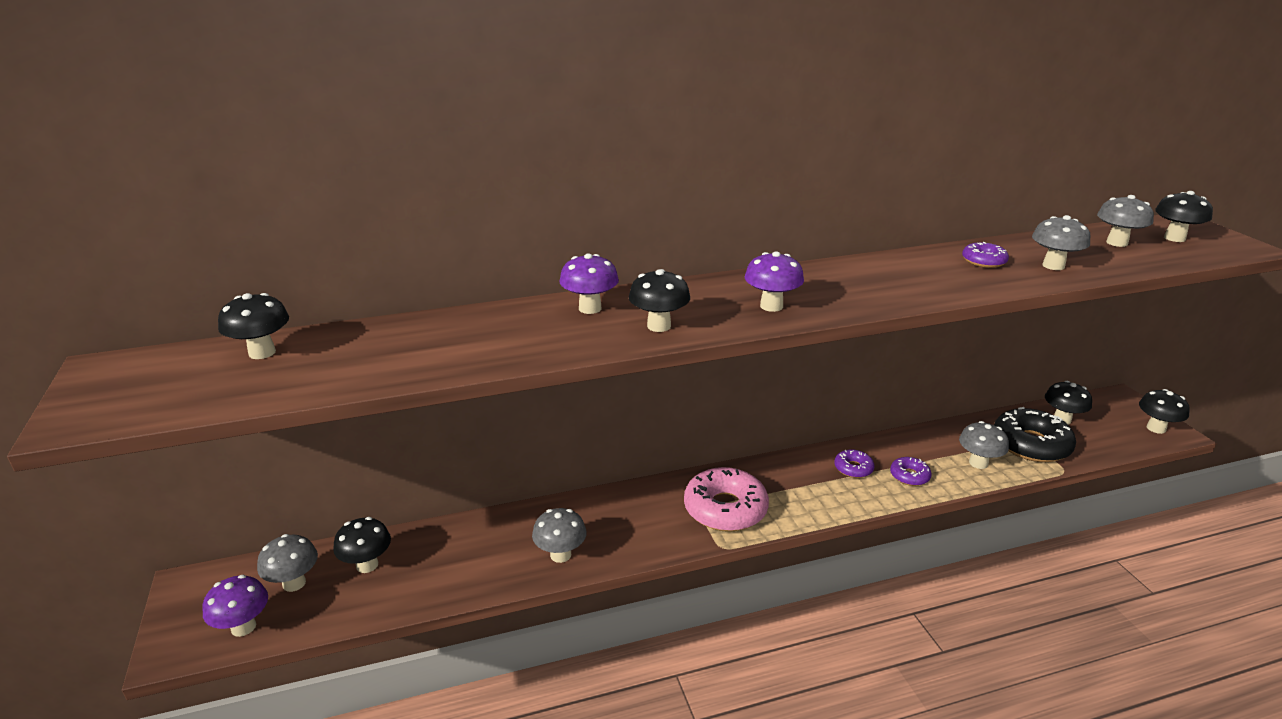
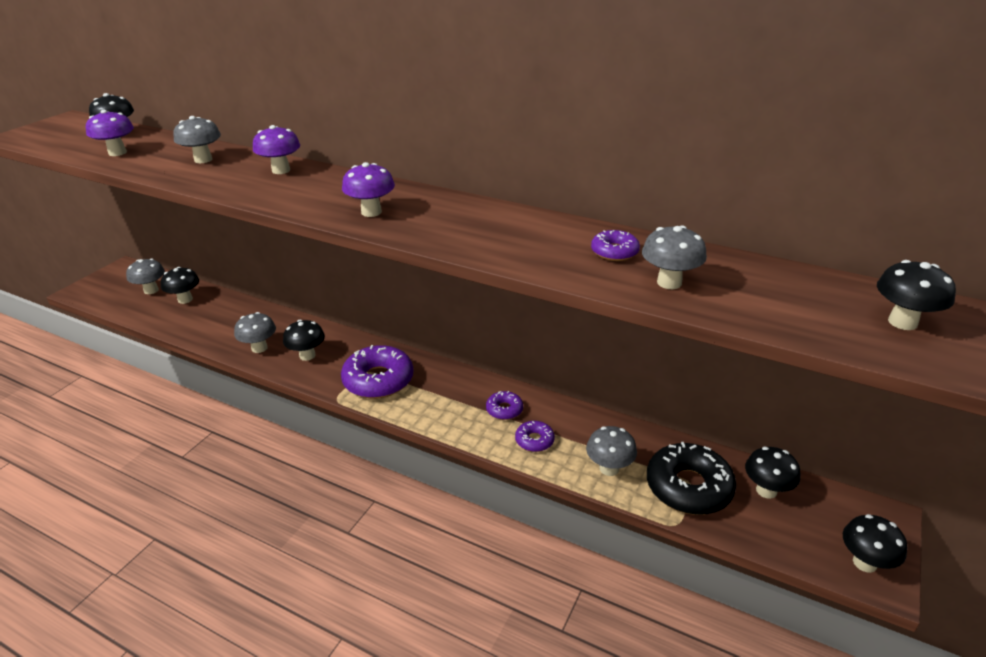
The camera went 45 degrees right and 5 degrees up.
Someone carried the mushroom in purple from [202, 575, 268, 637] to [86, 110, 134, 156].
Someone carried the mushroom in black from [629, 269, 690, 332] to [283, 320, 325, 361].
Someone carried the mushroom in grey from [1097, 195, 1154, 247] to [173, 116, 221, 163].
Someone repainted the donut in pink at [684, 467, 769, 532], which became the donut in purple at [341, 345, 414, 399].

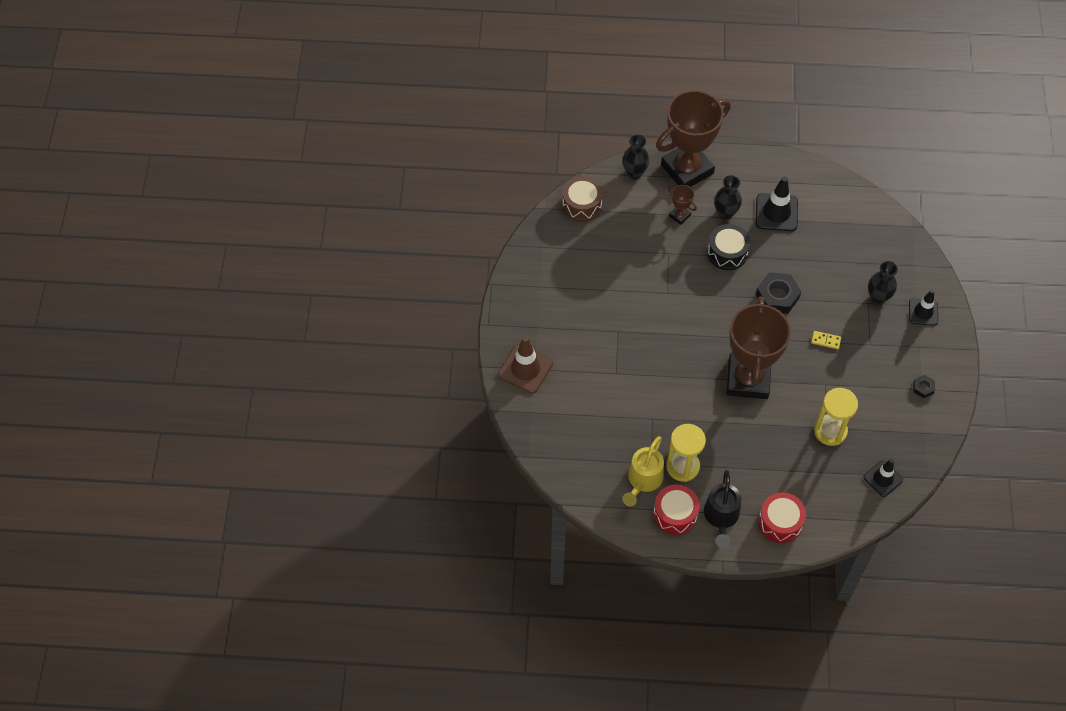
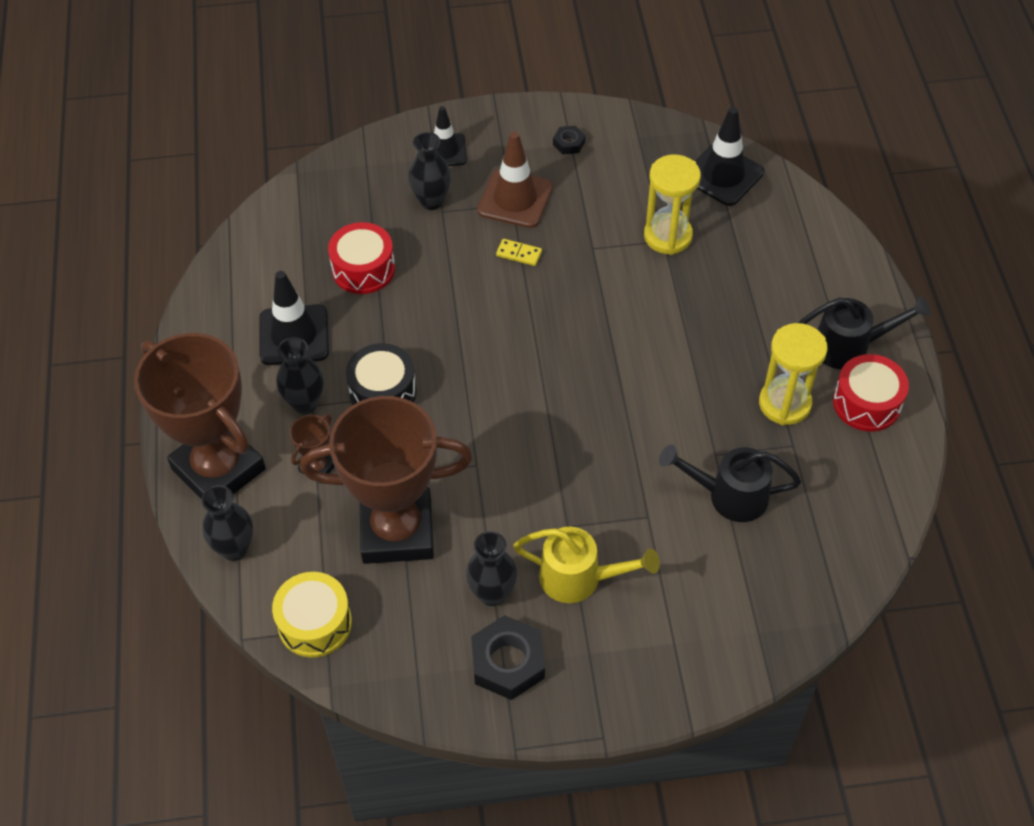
The camera went 100 degrees left and 5 degrees down.
Someone put down the vase in black at [466, 531, 517, 606].
Someone put down the watering can in black at [659, 445, 801, 522].
Someone carried the traffic cone in brown from [498, 336, 553, 394] to [477, 132, 553, 228].
Someone carried the watering can in yellow from [622, 436, 664, 506] to [513, 527, 660, 603].
Someone carried the trophy in brown from [726, 296, 791, 399] to [300, 396, 473, 564].
Someone carried the nut in black from [756, 272, 801, 314] to [471, 615, 545, 700].
Someone carried the drum in red from [758, 492, 806, 543] to [328, 222, 395, 294].
Someone repainted the drum in brown at [562, 176, 603, 222], which became the drum in yellow at [272, 572, 352, 658].
Someone rotated the domino in yellow at [811, 331, 841, 349] by 75 degrees counterclockwise.
Someone scaled the traffic cone in black at [863, 459, 903, 497] by 1.50.

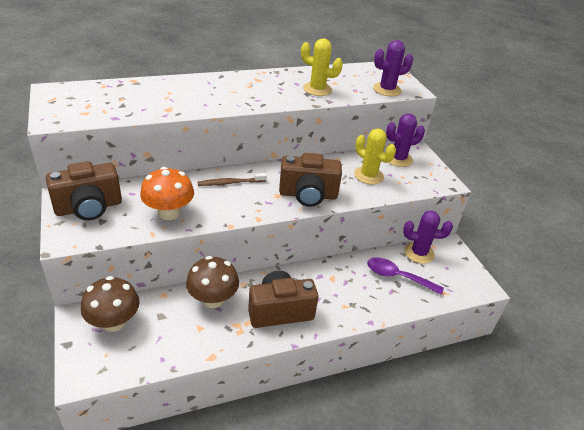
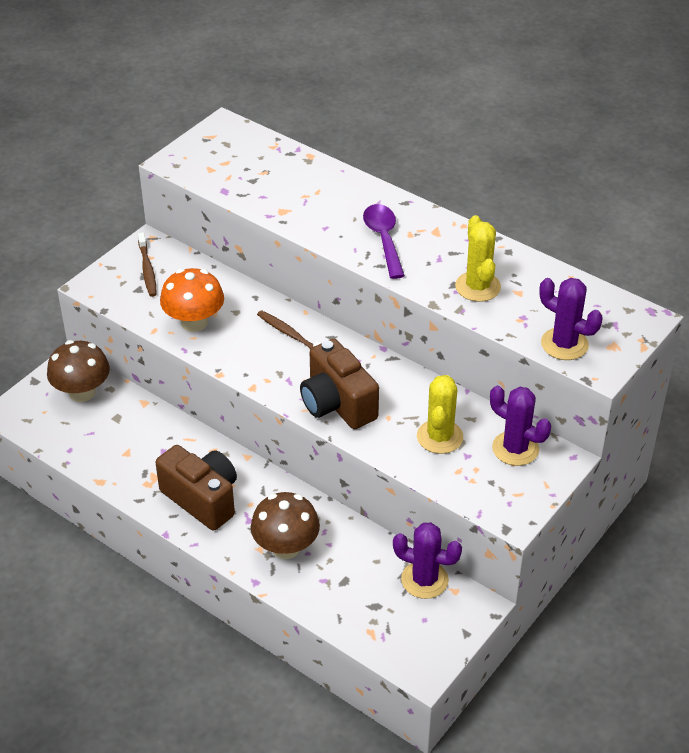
The camera went 60 degrees right and 5 degrees up.
Someone carried the mushroom in brown from [186, 256, 239, 308] to [251, 492, 320, 559].
Someone carried the spoon in purple from [367, 257, 444, 295] to [363, 204, 405, 279].
Someone swapped the camera in brown at [46, 161, 122, 220] for the toothbrush in brown at [138, 232, 157, 297].
Someone rotated the cactus in purple at [403, 210, 453, 264] by 45 degrees counterclockwise.

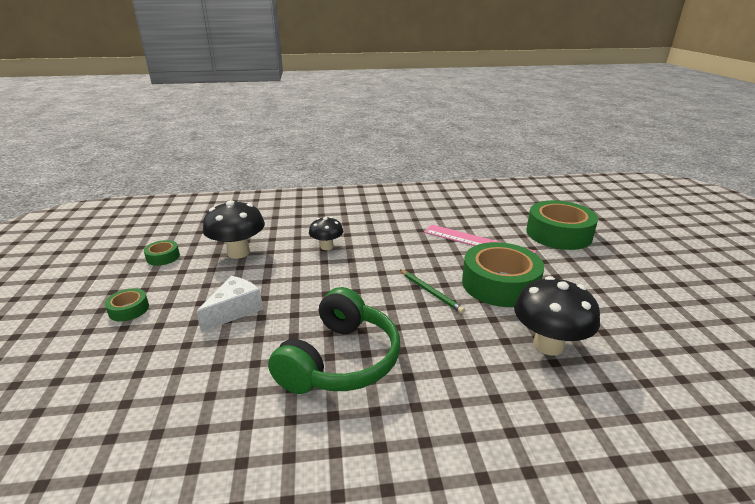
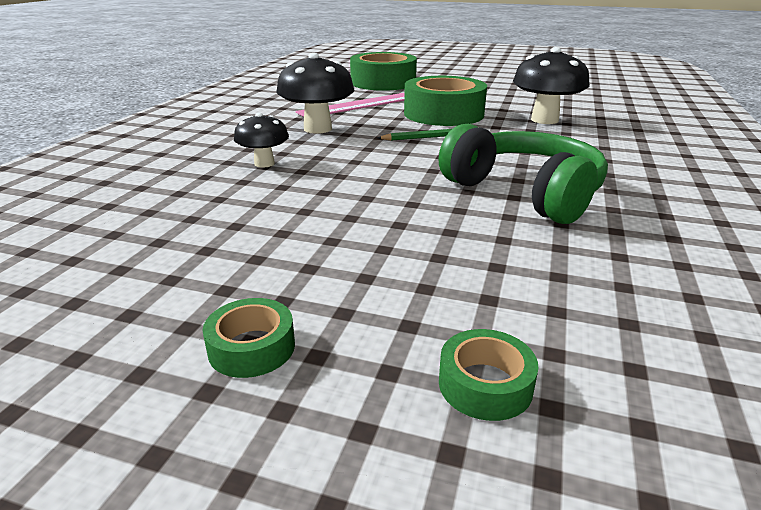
The camera went 65 degrees left and 0 degrees up.
Someone took away the cheese in white at [196, 276, 263, 332].
Someone carried the tape in green from [144, 240, 180, 266] to [439, 329, 538, 421].
Someone carried the mushroom in black from [203, 200, 265, 259] to [276, 53, 355, 134].

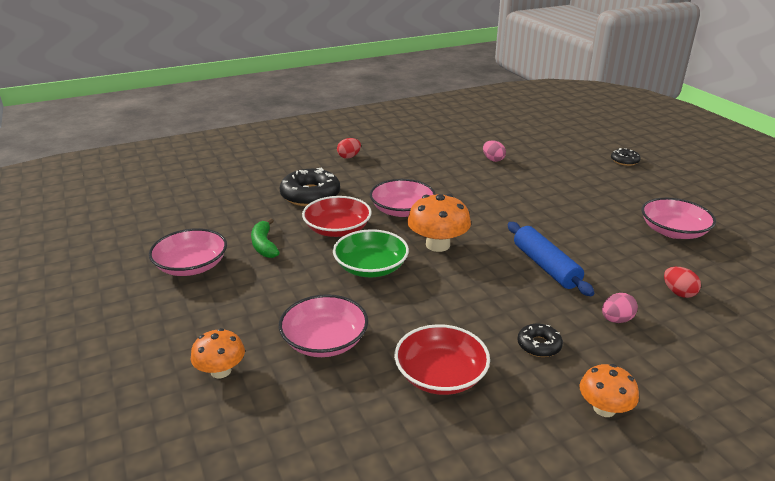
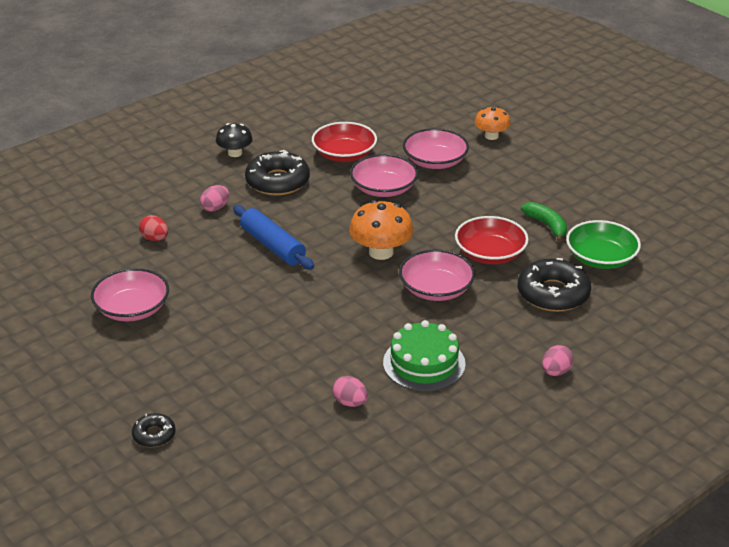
The camera went 165 degrees right and 5 degrees up.
Someone put down the cake in green at [383, 320, 466, 391].
Someone carried the bowl in pink from [149, 228, 227, 276] to [350, 154, 418, 197].
Someone carried the bowl in green from [333, 229, 409, 277] to [566, 220, 641, 269].
Someone repainted the egg in red at [337, 138, 361, 159], which became the egg in pink at [542, 345, 573, 376].
Someone repainted the mushroom in orange at [579, 364, 639, 417], which became the mushroom in black at [216, 123, 253, 157].
Someone scaled the donut in black at [517, 324, 563, 357] by 1.93.

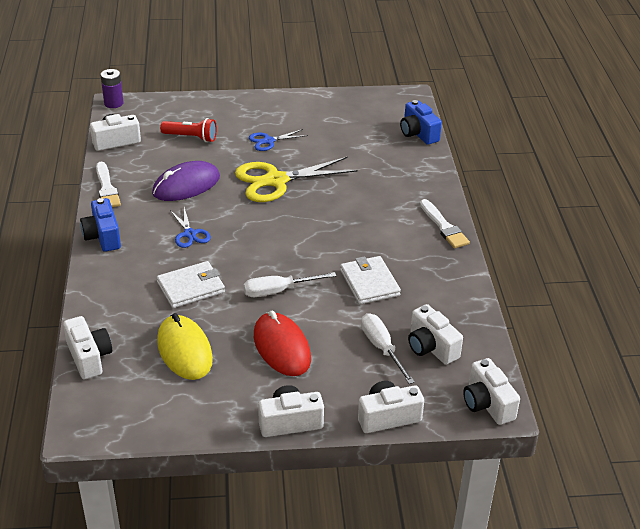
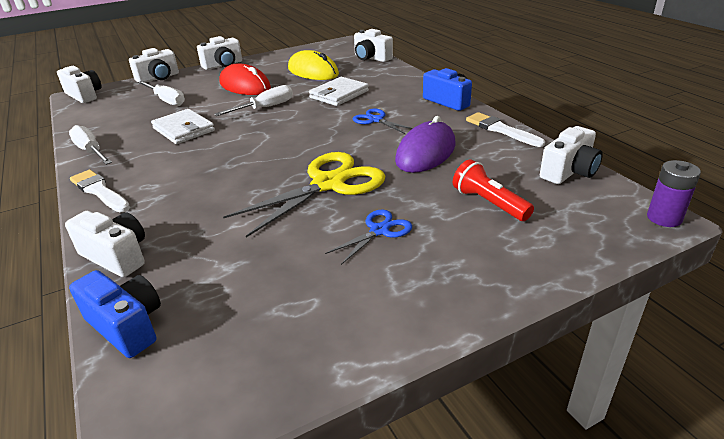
The camera went 160 degrees right and 5 degrees down.
Someone put down the screwdriver in white at [69, 125, 112, 165].
Someone carried the camera in white from [408, 304, 463, 365] to [65, 211, 145, 277].
Someone rotated the flashlight in red at [160, 118, 217, 142] by 60 degrees clockwise.

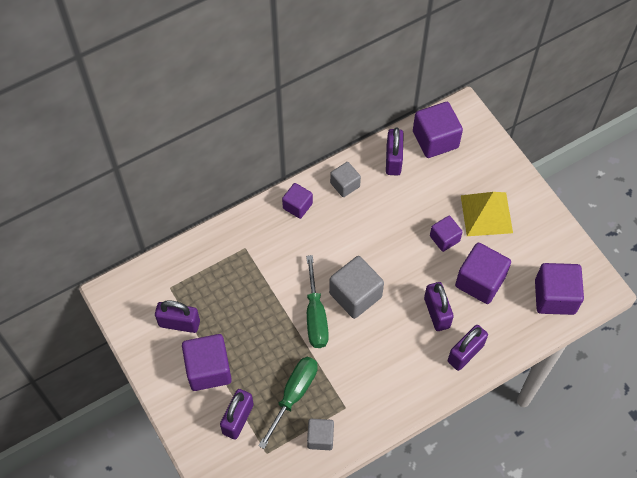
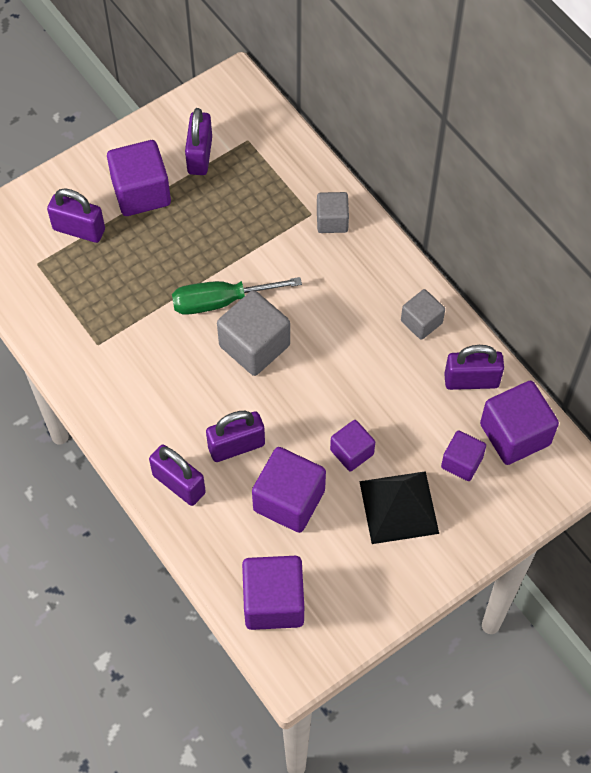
The camera went 85 degrees right and 0 degrees up.
Someone took away the screwdriver in green at [258, 357, 318, 449].
Someone carried the cube in purple from [282, 183, 313, 219] to [441, 430, 486, 481].
Someone carried the cube in grey from [307, 419, 334, 450] to [317, 192, 349, 233].
Someone repainted the pyramid in yellow at [461, 192, 513, 236], which became the pyramid in black at [359, 471, 439, 544].

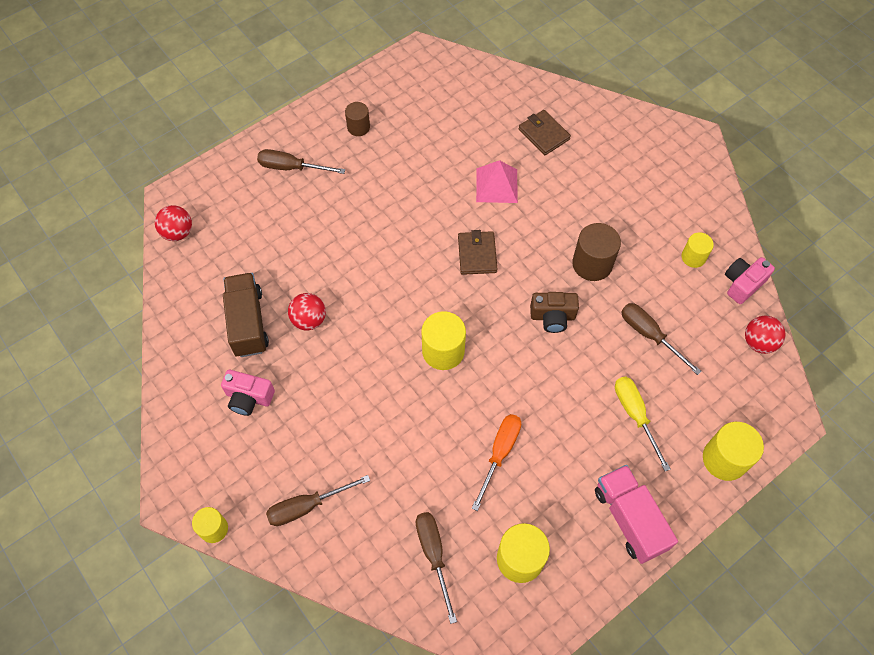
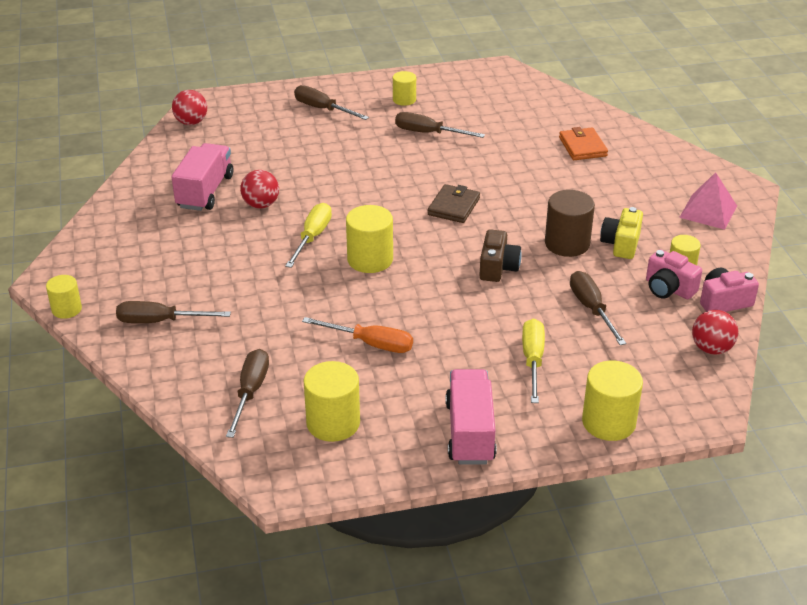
The camera went 25 degrees right and 25 degrees down.
Someone put down the screwdriver in yellow at [285, 203, 332, 268].
Someone put down the screwdriver in brown at [395, 112, 485, 138].
Someone put down the camera in yellow at [600, 207, 643, 259].
Someone carried the camera in pink from [221, 370, 275, 416] to [646, 249, 702, 299].
Someone carried the pyramid in pink from [476, 160, 518, 203] to [679, 172, 737, 230].
Someone repainted the truck in brown at [223, 273, 269, 357], which became the truck in pink at [172, 143, 233, 211].
Someone repainted the cylinder in brown at [345, 102, 370, 136], which became the cylinder in yellow at [393, 71, 416, 106].
Someone repainted the wallet in brown at [519, 110, 571, 155], which became the wallet in orange at [559, 127, 608, 160].
Someone rotated the screwdriver in orange at [472, 414, 521, 511] by 60 degrees clockwise.
Someone rotated the camera in brown at [530, 292, 579, 333] by 105 degrees counterclockwise.

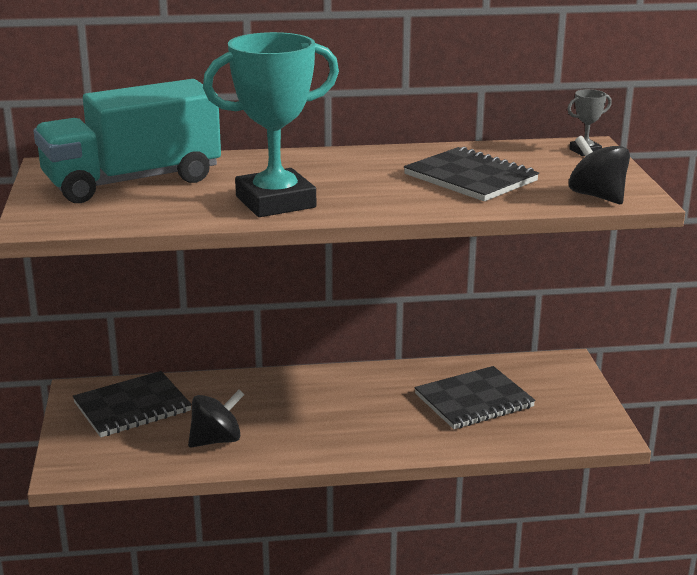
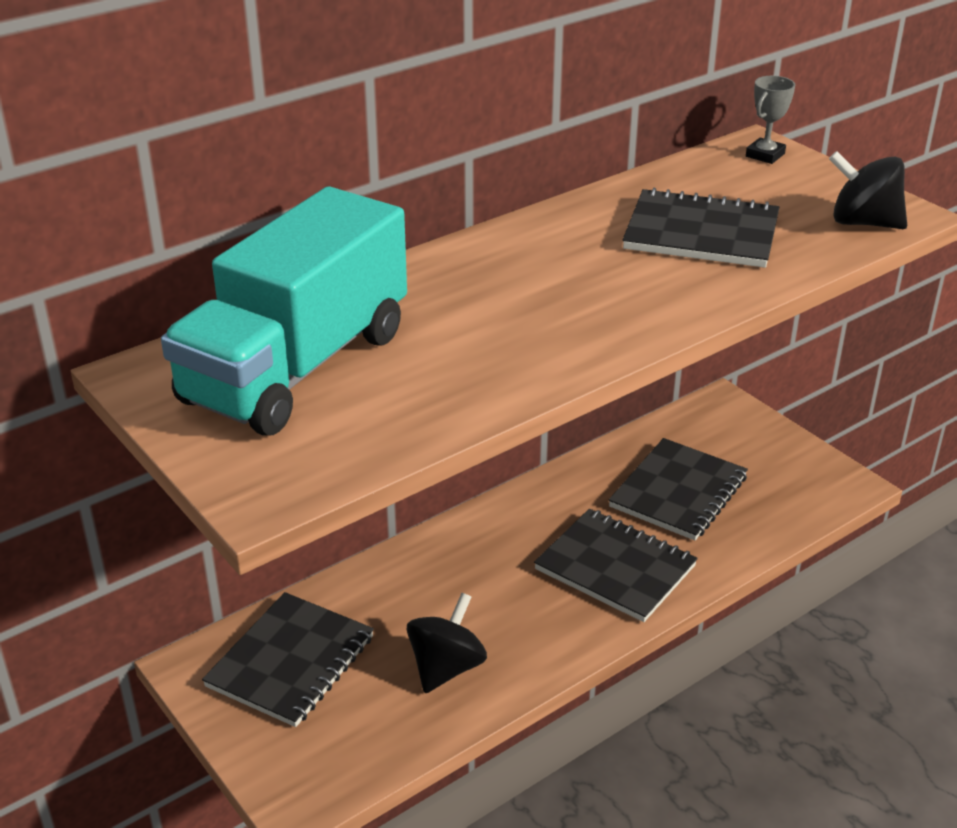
The camera went 30 degrees left and 10 degrees up.
Someone took away the trophy in turquoise at [203, 32, 339, 217].
Someone put down the notebook in black at [534, 509, 698, 622].

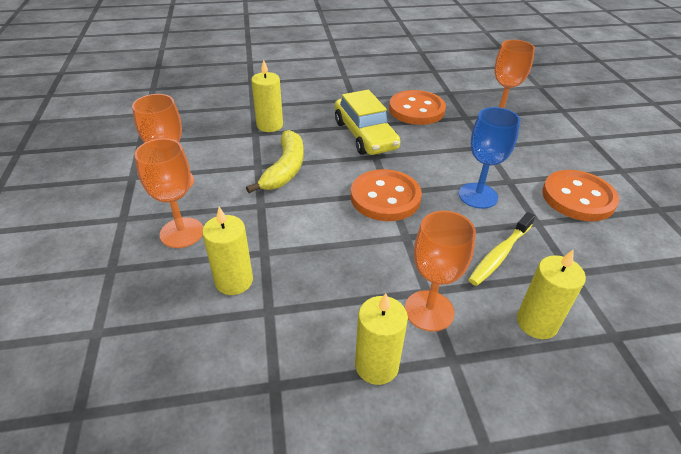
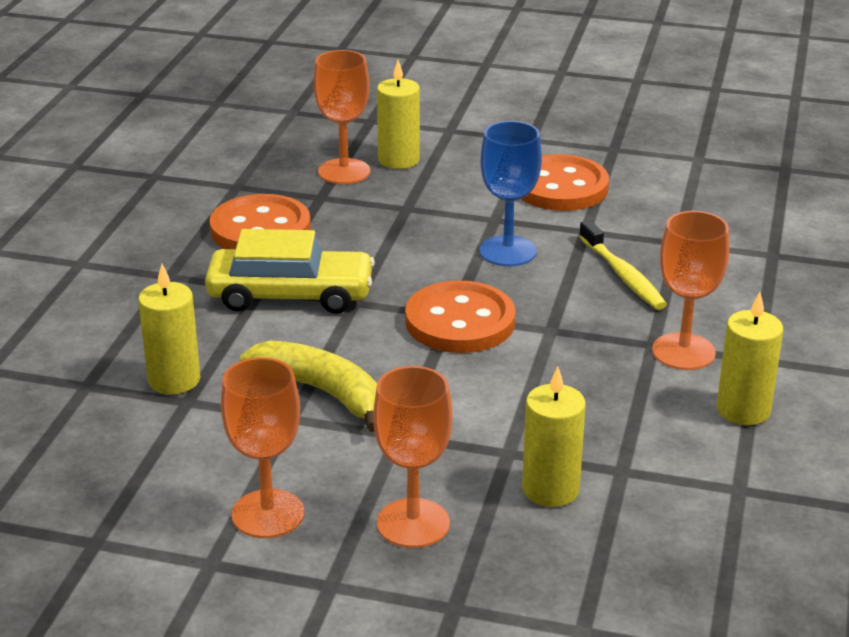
The camera went 65 degrees left and 10 degrees down.
Someone carried the candle in yellow from [517, 250, 586, 339] to [377, 60, 420, 169].

